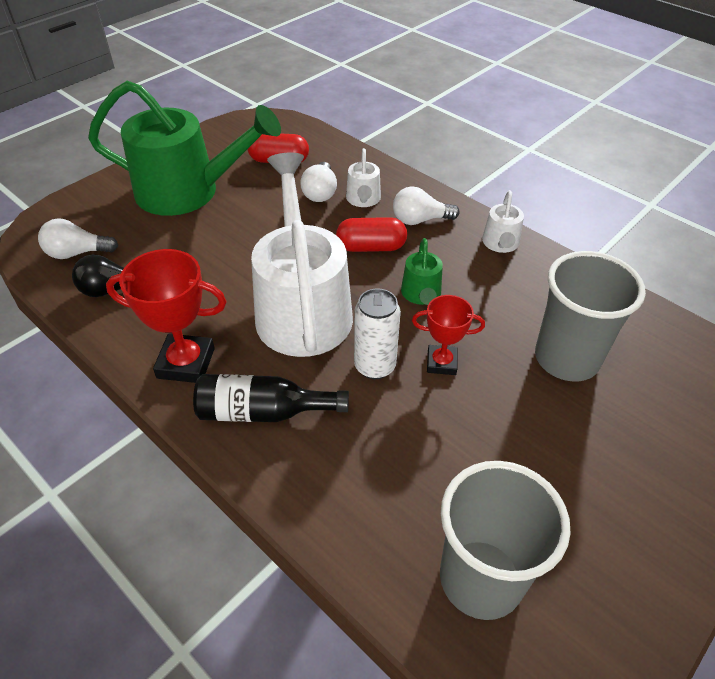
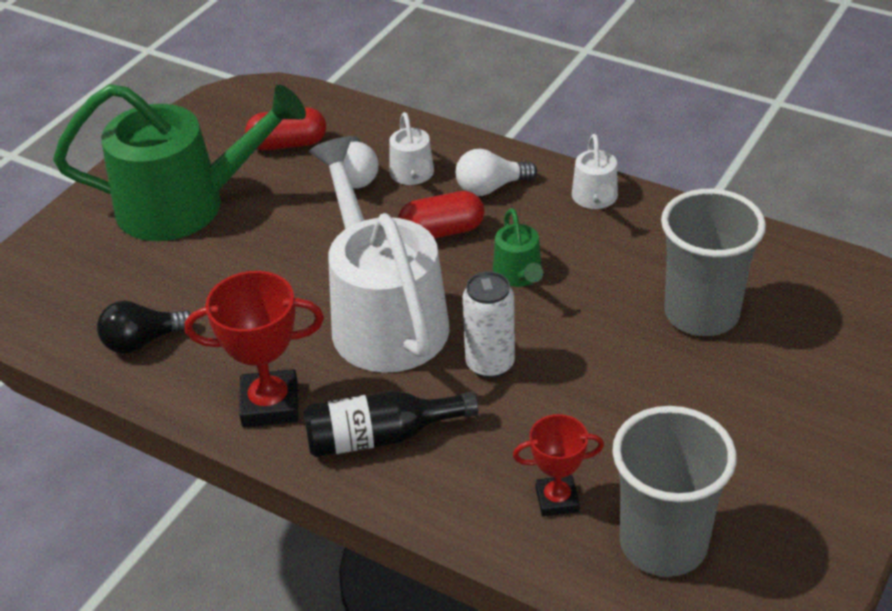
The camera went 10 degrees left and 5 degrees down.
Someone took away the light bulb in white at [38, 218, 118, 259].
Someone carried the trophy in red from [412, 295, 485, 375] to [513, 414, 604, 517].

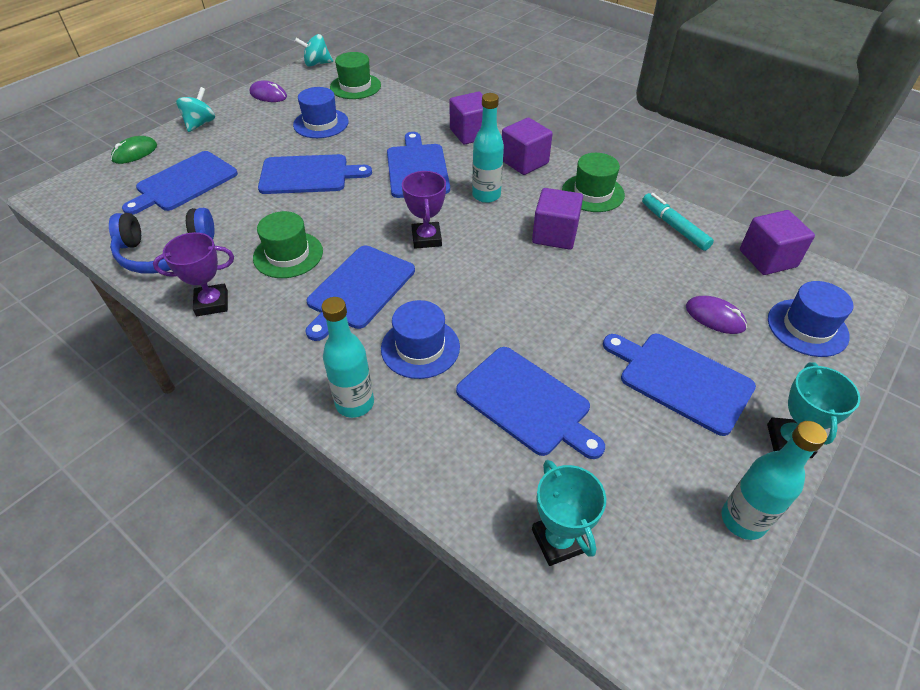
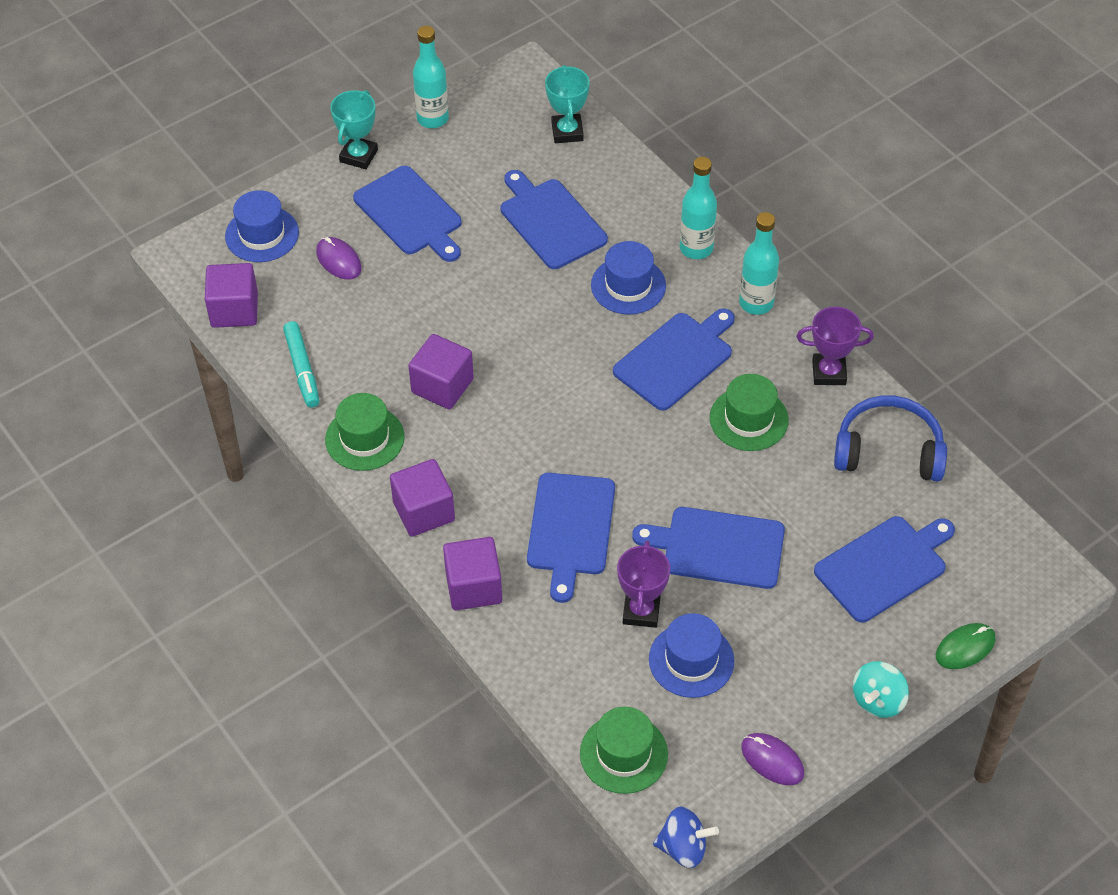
The camera went 165 degrees left and 5 degrees up.
Someone carried the trophy in purple from [402, 171, 446, 249] to [617, 541, 670, 628].
Someone carried the bottle in turquoise from [472, 93, 504, 203] to [739, 212, 779, 315].
Someone repainted the spinning top in turquoise at [294, 34, 333, 67], which became the spinning top in blue at [653, 806, 719, 868].

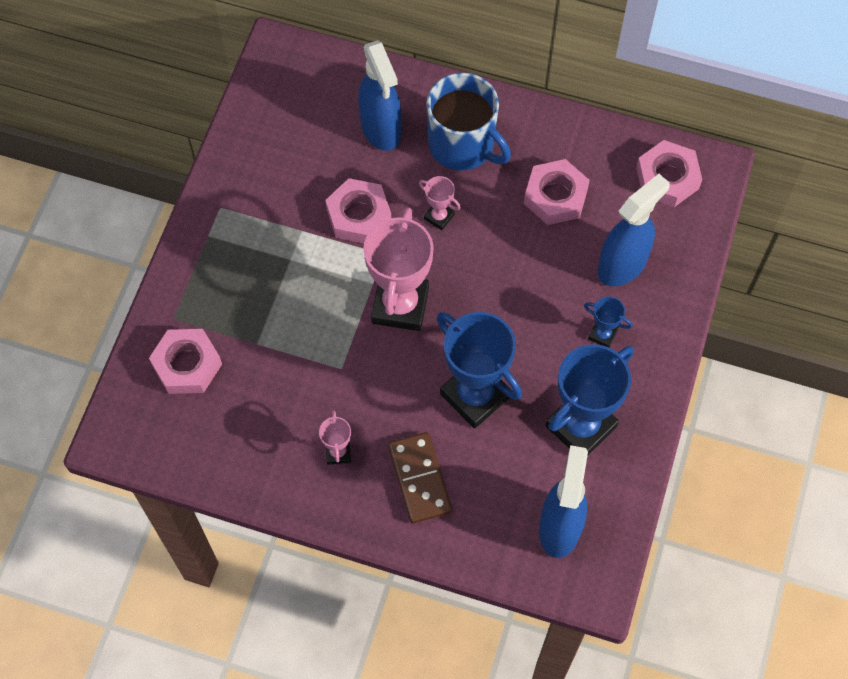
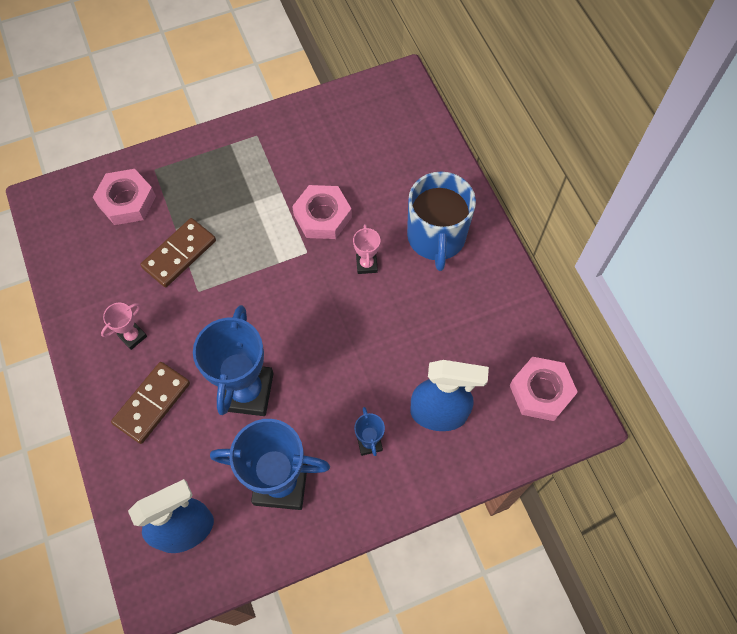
The camera went 50 degrees right and 0 degrees up.
Someone took away the spray bottle in blue at [358, 40, 401, 151].
Someone took away the trophy in pink at [363, 207, 434, 331].
Someone took away the nut in pink at [524, 159, 590, 225].
Someone put down the domino in brown at [140, 218, 216, 287].

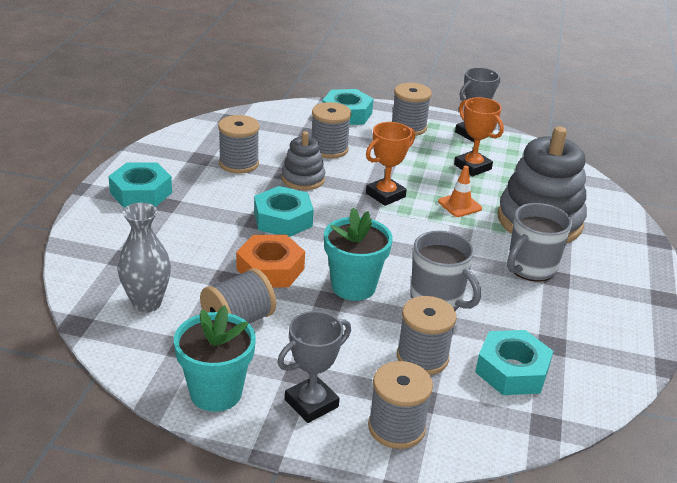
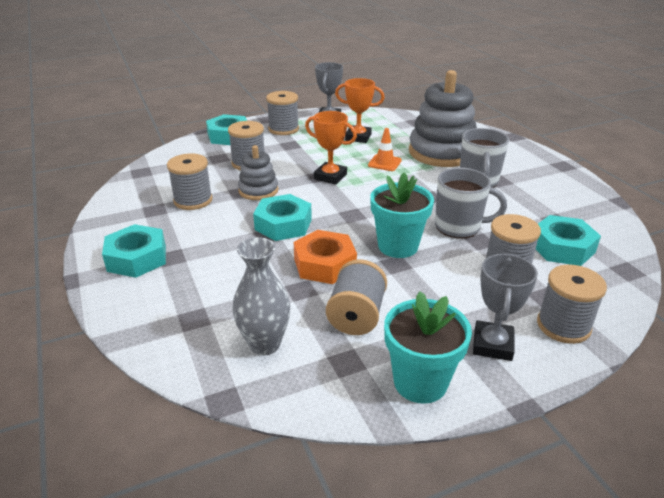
The camera went 35 degrees left and 0 degrees up.
Someone rotated the trophy in orange at [366, 122, 415, 206] by 75 degrees counterclockwise.

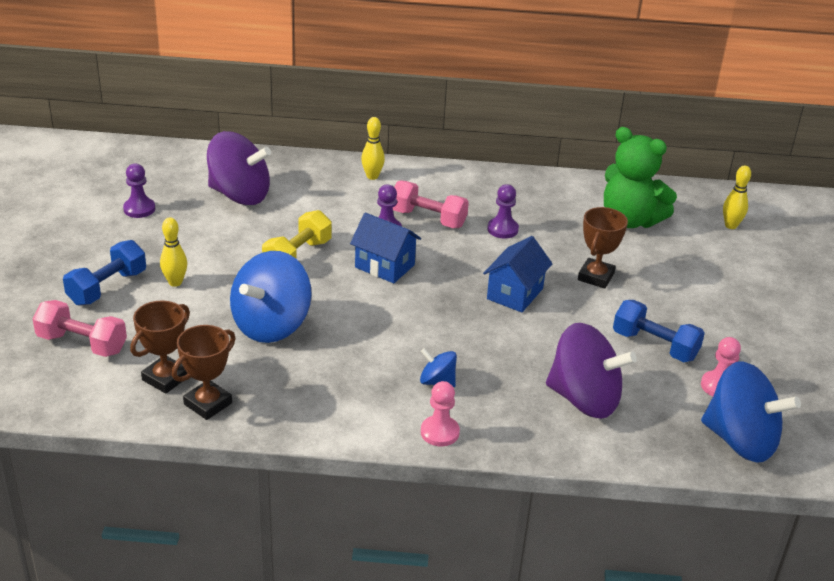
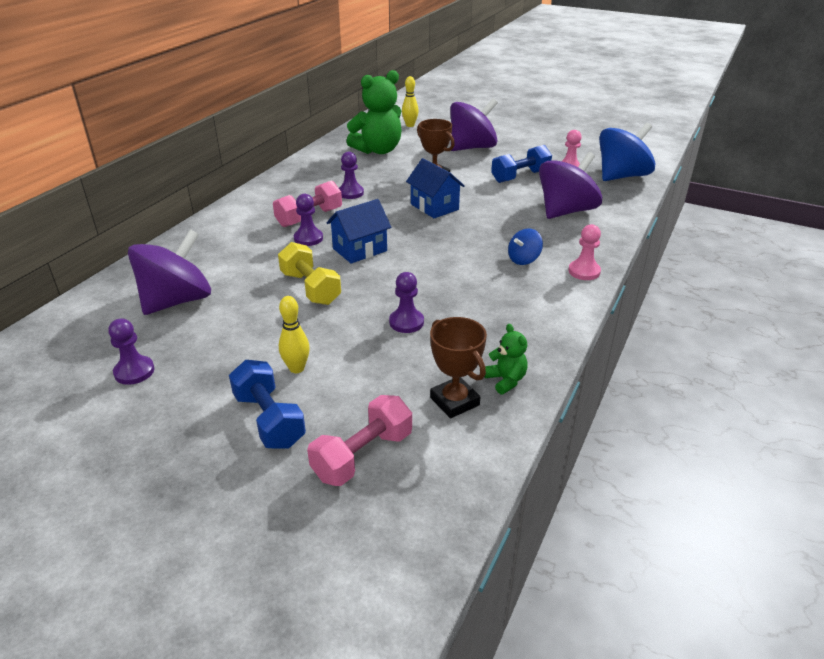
The camera went 65 degrees left and 0 degrees up.
Someone took away the bowling pin in yellow at [361, 117, 385, 180].
Someone put down the spinning top in purple at [450, 98, 498, 151].
Someone swapped the trophy in brown at [172, 325, 236, 420] for the teddy bear in green at [484, 324, 528, 395].
Someone swapped the spinning top in blue at [230, 251, 312, 343] for the pawn in purple at [389, 272, 424, 333].

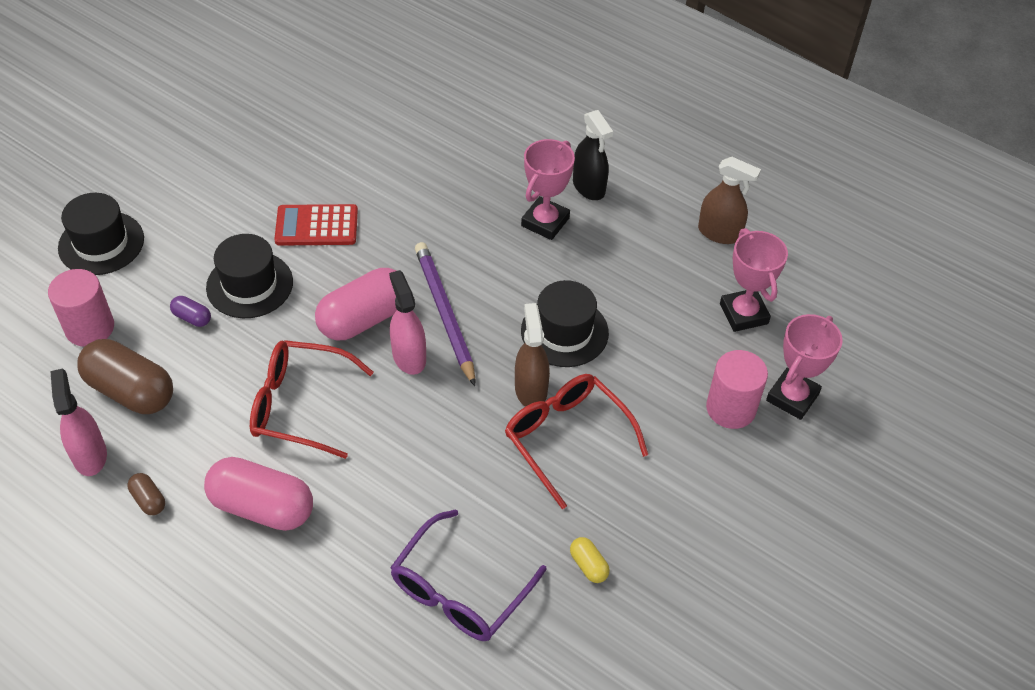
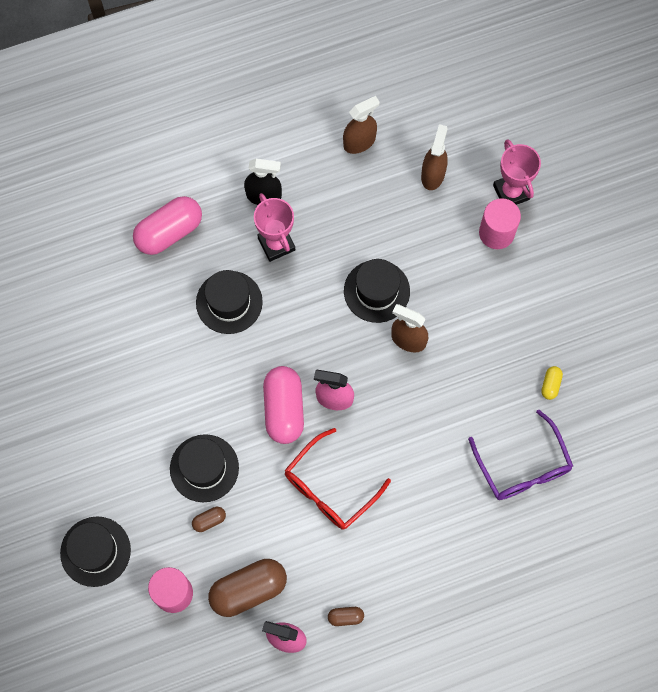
The camera went 55 degrees left and 20 degrees up.
Someone took away the calculator in red at [274, 204, 358, 246].
Someone took away the pencil in purple at [415, 242, 475, 386].
Someone took away the glasses in red at [505, 374, 648, 509].
Someone put down the hat in black at [196, 270, 263, 334].
Someone carried the capsule in pink from [204, 457, 313, 531] to [133, 196, 202, 255].
Someone swapped the trophy in pink at [720, 228, 788, 332] for the spray bottle in brown at [421, 124, 448, 190].
Someone repainted the capsule in purple at [170, 296, 211, 327], which became the capsule in brown at [192, 507, 226, 532].
Someone rotated the capsule in yellow at [570, 537, 610, 583] by 75 degrees counterclockwise.

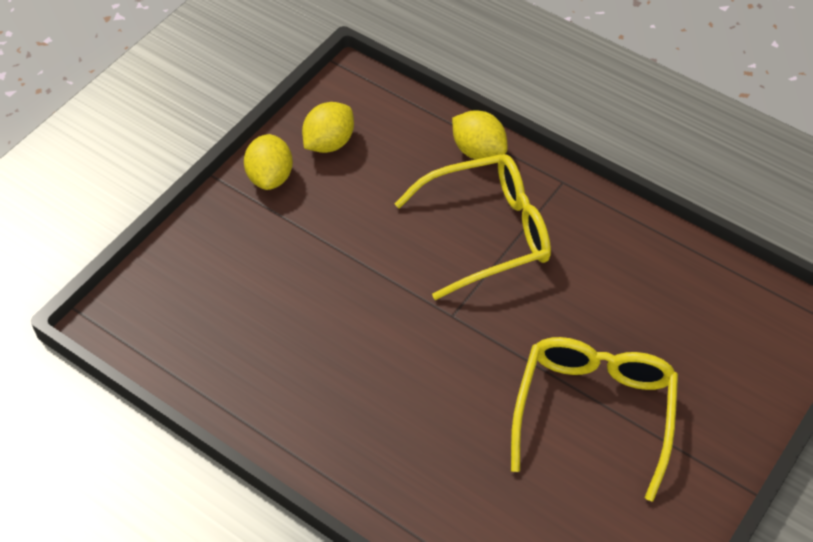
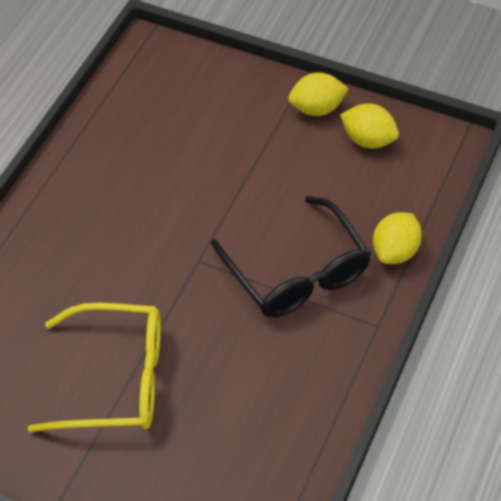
The camera went 80 degrees right and 0 degrees up.
Someone repainted the glasses in yellow at [394, 154, 551, 300], which became the glasses in black at [211, 196, 371, 318].

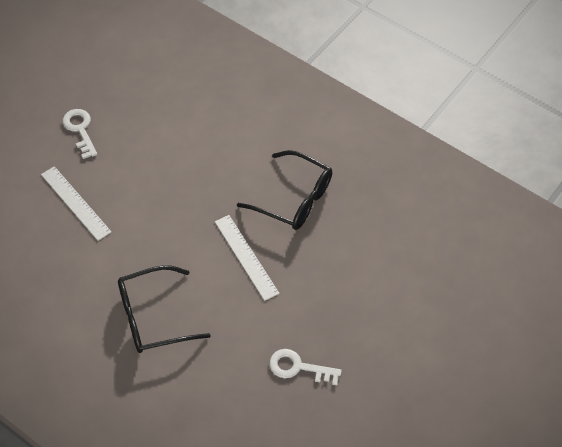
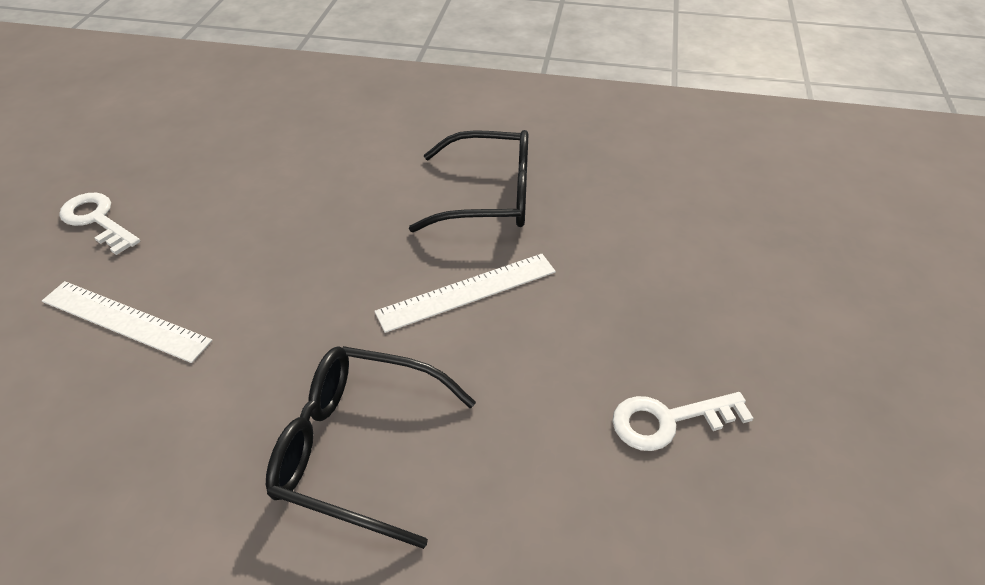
The camera went 25 degrees left and 10 degrees down.
Someone rotated the glasses in black at [118, 265, 211, 353] by 60 degrees clockwise.
Someone rotated the ruler in white at [215, 215, 279, 301] by 60 degrees counterclockwise.

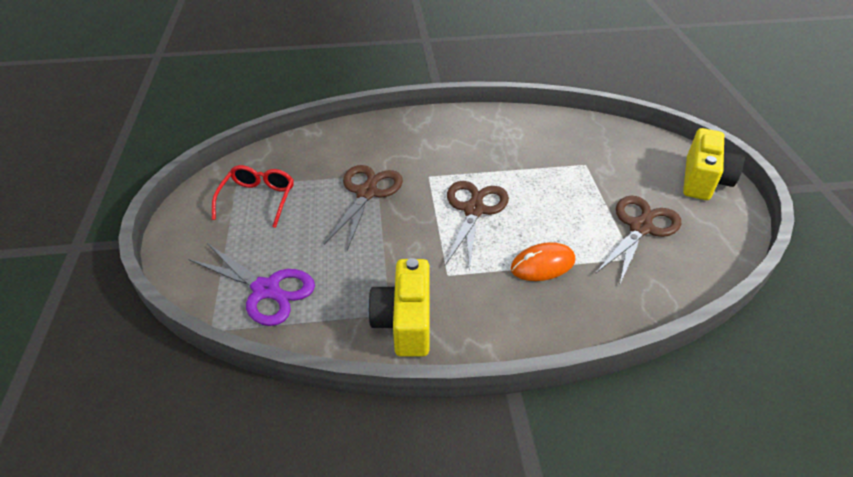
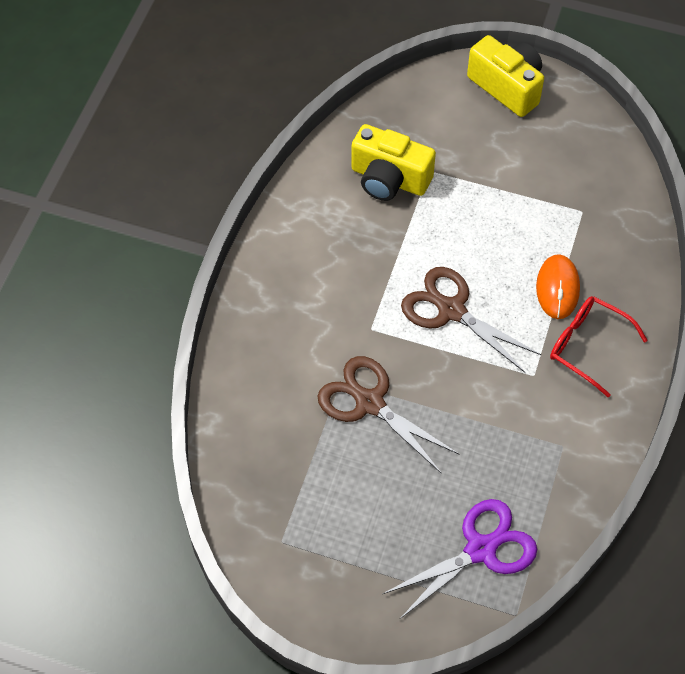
The camera went 65 degrees left and 15 degrees up.
Someone took away the scissors in brown at [595, 196, 681, 286].
Someone carried the glasses in red from [212, 165, 294, 228] to [550, 296, 648, 397].
Someone carried the camera in yellow from [368, 258, 430, 357] to [351, 124, 436, 201].

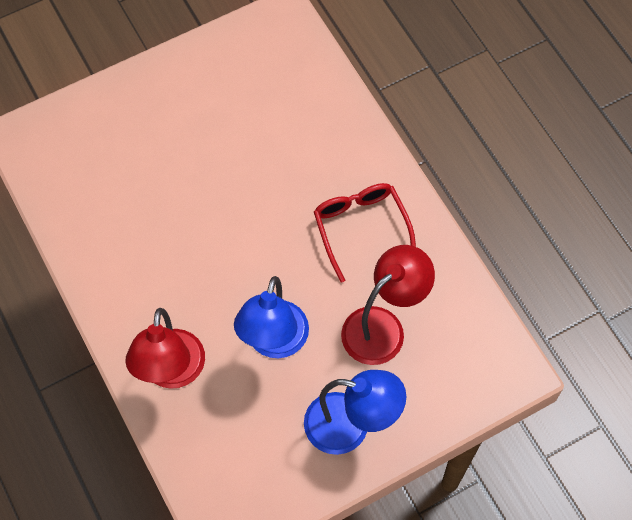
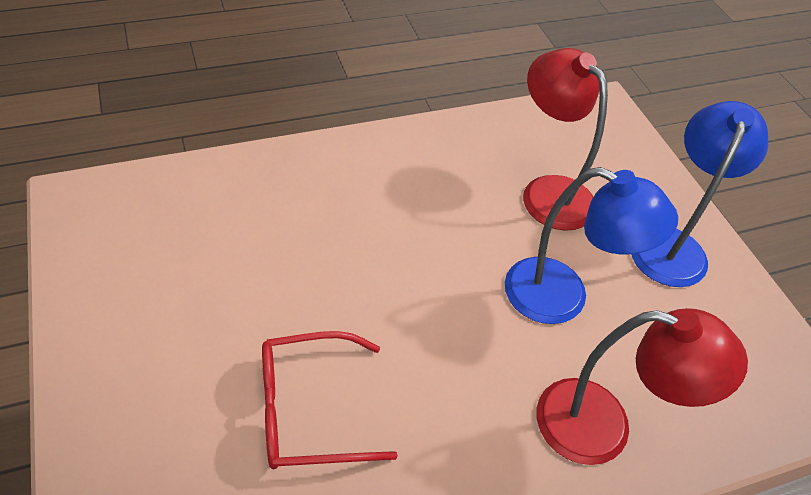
The camera went 85 degrees left and 15 degrees down.
Someone carried the glasses in red from [314, 183, 416, 283] to [262, 331, 398, 469].

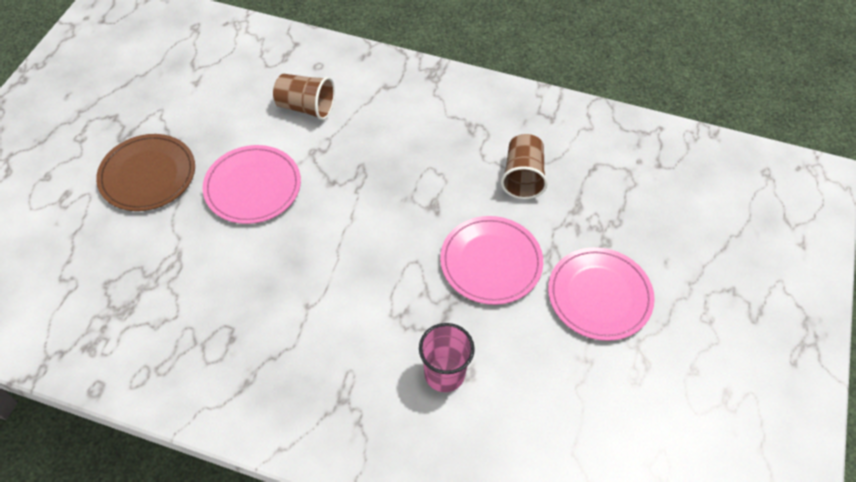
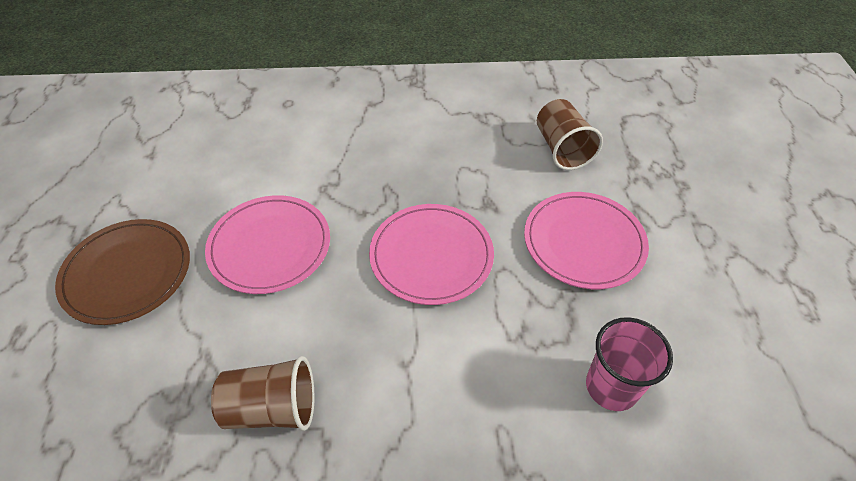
The camera went 20 degrees left and 5 degrees down.
Someone carried the cup in brown from [273, 74, 335, 120] to [211, 356, 314, 431].
Someone carried the plate in pink from [548, 247, 655, 341] to [369, 204, 494, 305].

